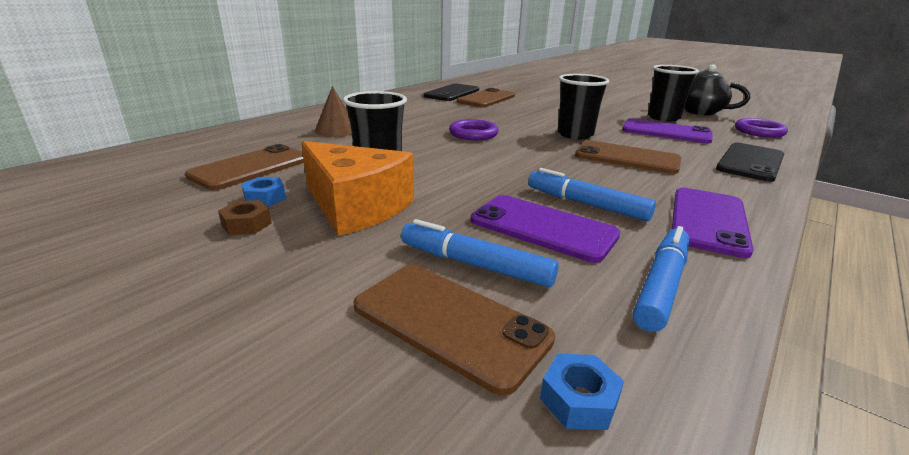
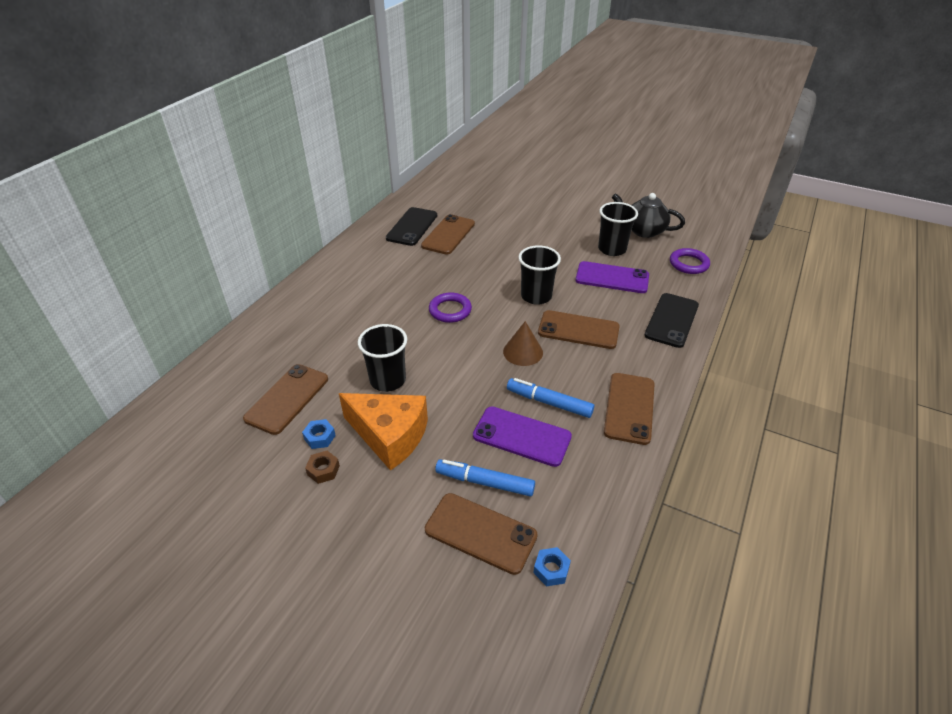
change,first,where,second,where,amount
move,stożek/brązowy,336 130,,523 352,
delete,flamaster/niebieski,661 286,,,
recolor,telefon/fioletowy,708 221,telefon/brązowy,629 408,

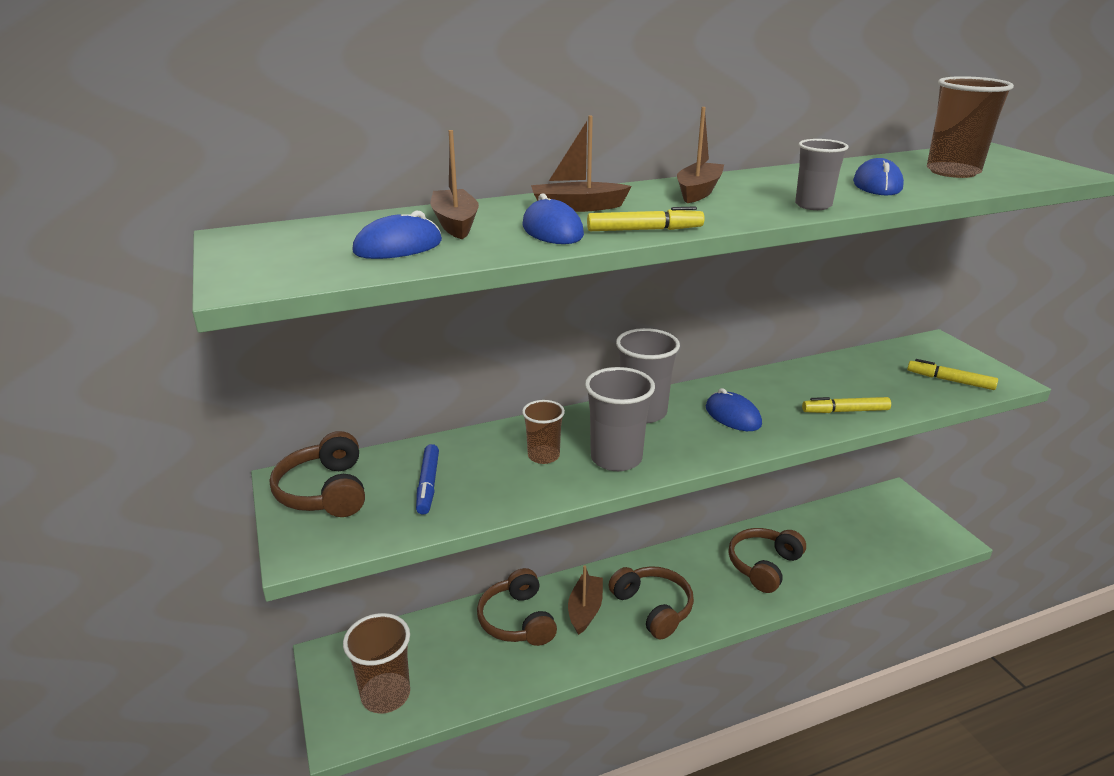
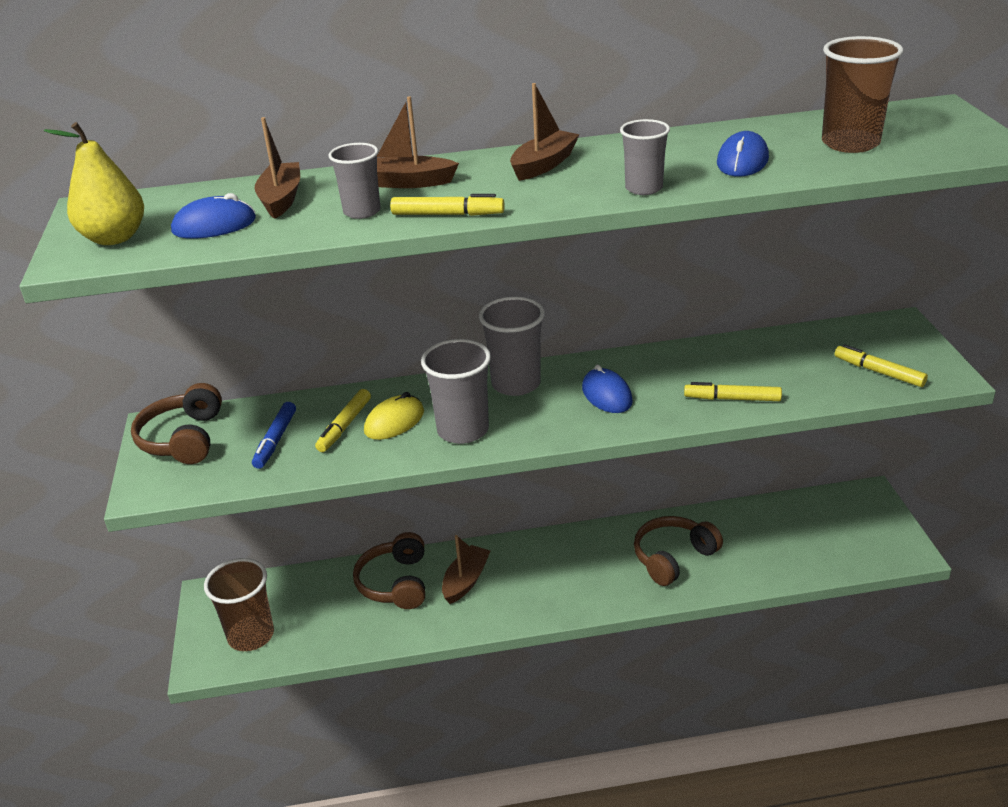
change,first,where,second,where,amount
replace,myszka/niebieski,552 230,szklanka/szary,362 211,
replace,szklanka/brązowy,543 456,myszka/żółty,394 422,
delete,słuchawki/brązowy,653 608,,,
insert,,,gruszka/żółty,114 238,
insert,,,flamaster/żółty,345 426,

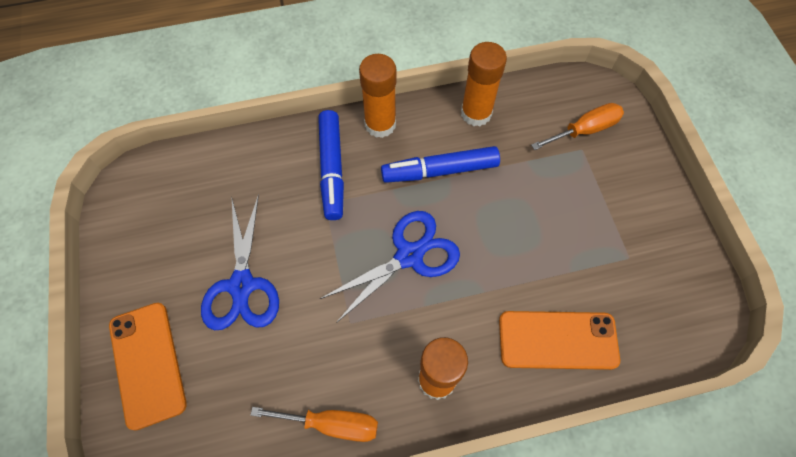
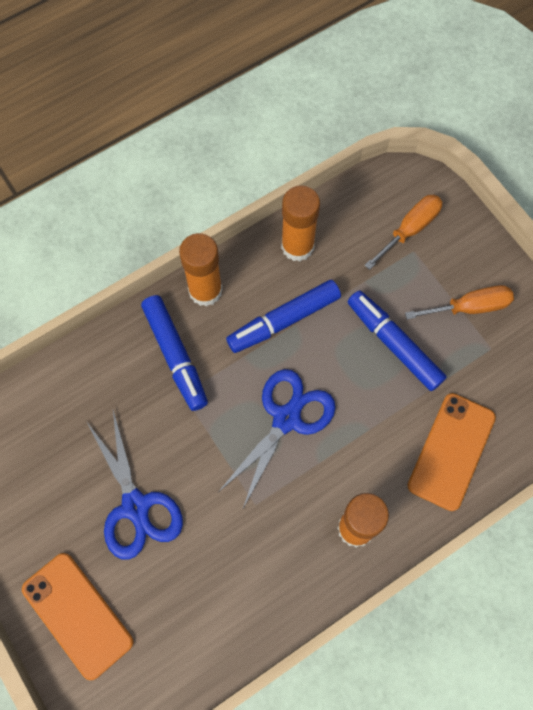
change,first,where,second,where,amount
move,śrubokręt/pomarańczowy,332 424,,469 307,
rotate,telefon/pomarańczowy,558 340,,451 451,45 degrees counterclockwise
insert,,,flamaster/niebieski,393 344,

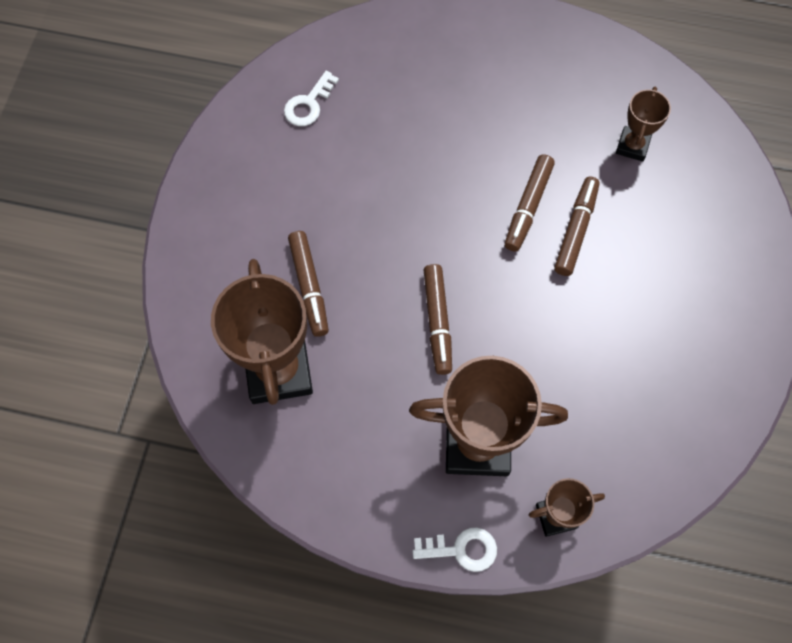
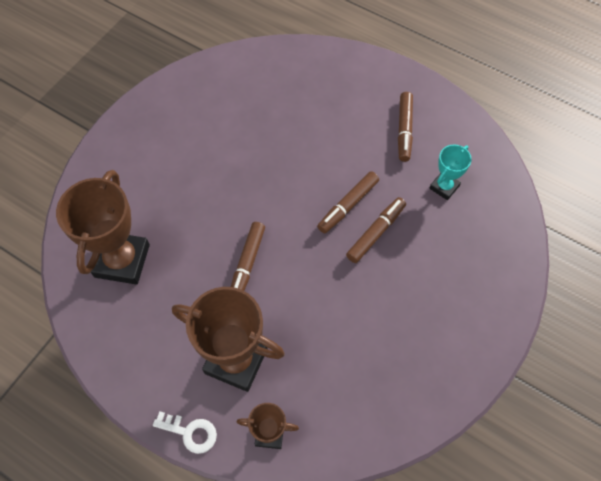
change,first,where,second,where,amount
delete,klucz/biały,309 104,,,
move,flamaster/brązowy,309 287,,404 130,
recolor,puchar/brązowy,632 146,puchar/turkusowy,444 187,

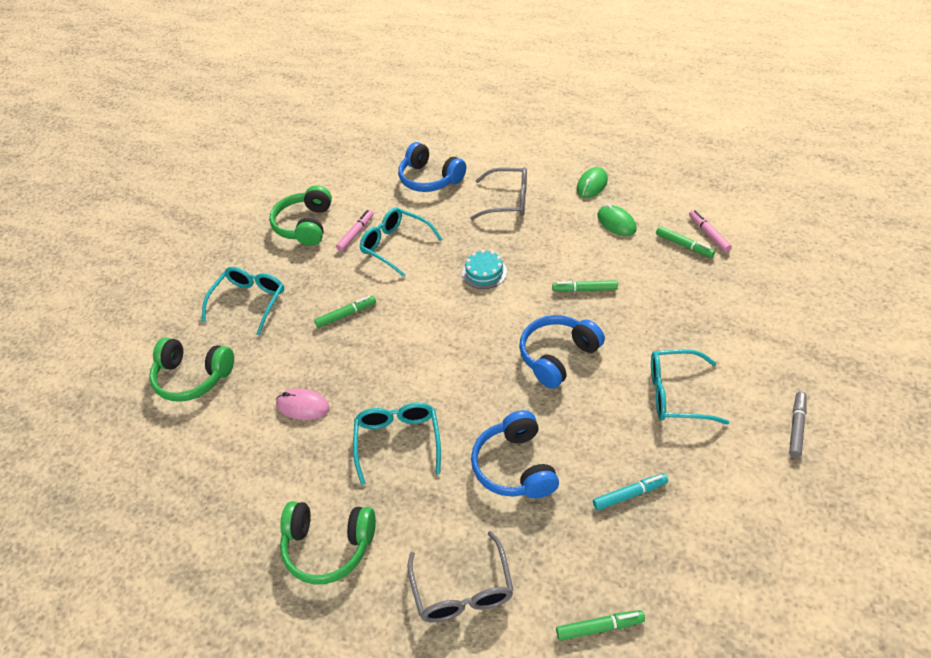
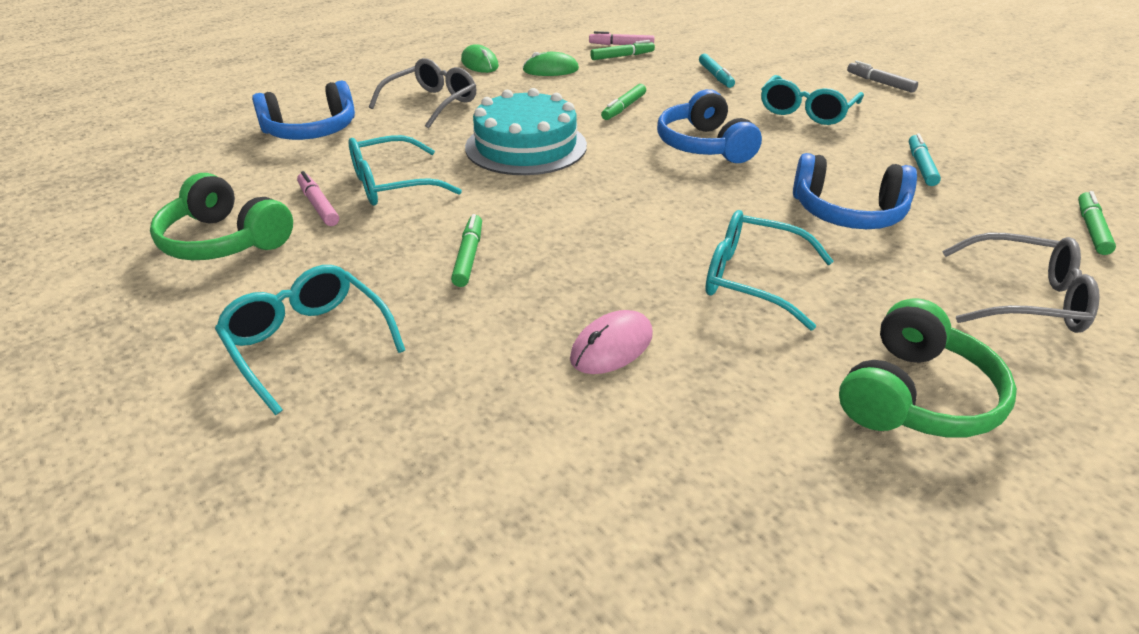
change,first,where,second,where,amount
delete,słuchawki/zielony,193 377,,,
resize,tort/turkusowy,484 272,,526 146,x1.95
insert,,,flamaster/turkusowy,715 76,

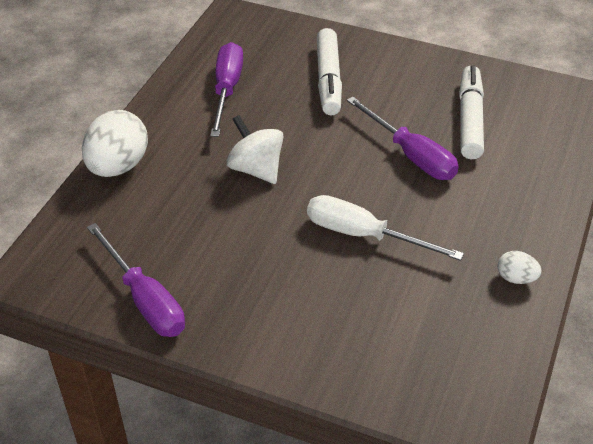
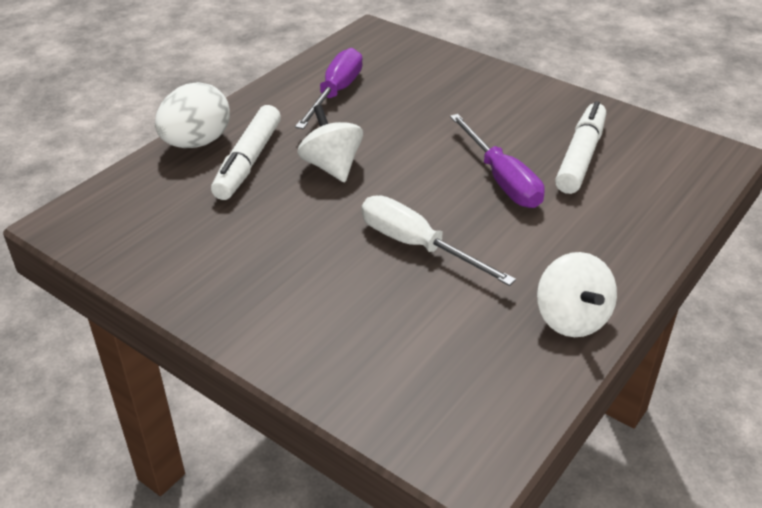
change,first,where,second,where,amount
delete,śrubokręt/fioletowy,144 299,,,
move,flamaster/biały,328 80,,248 162,
replace,jajko/biały,516 278,bączek/biały,571 318,

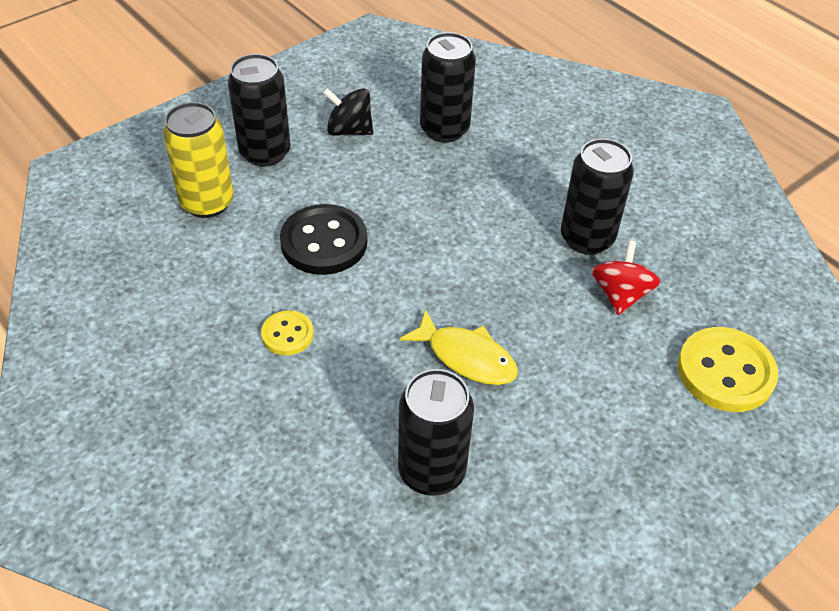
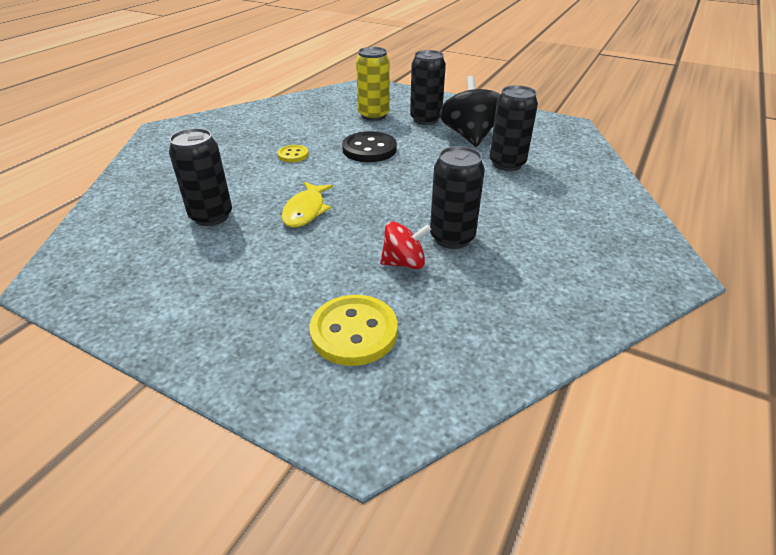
change,first,where,second,where,amount
resize,bączek/czarny,349 130,,470 136,x1.69

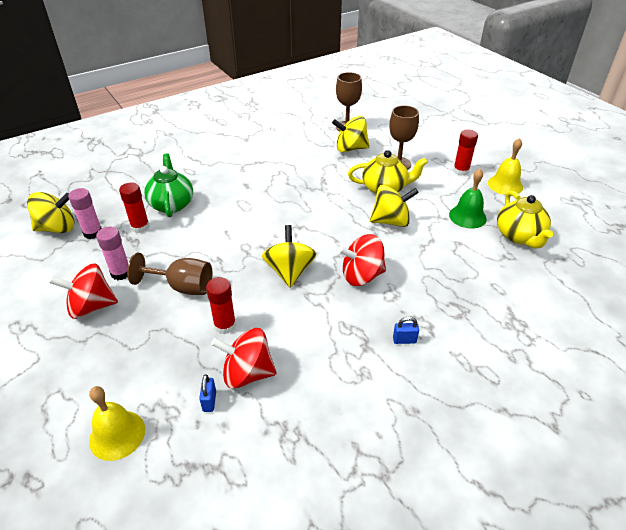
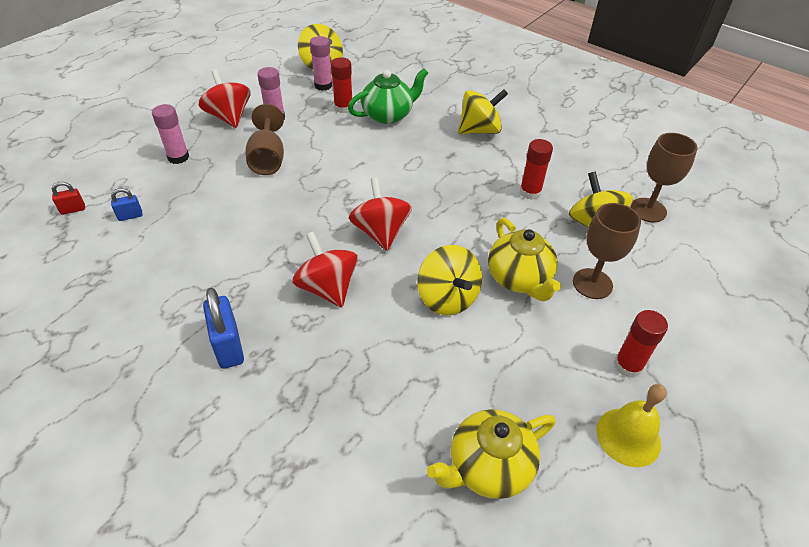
change,first,where,second,where,amount
delete,dzwonek/żółty,117 434,,,
move,klej w sztyfcie/czerwony,225 325,,530 192,
move,bączek/czerwony,247 373,,380 232,
move,bączek/żółty,289 271,,479 130,
resize,kłódka/niebieski,404 340,,228 347,x1.88
delete,dzwonek/zielony,467 216,,,
insert,,,kłódka/czerwony,73 209,
insert,,,klej w sztyfcie/różowy,178 157,

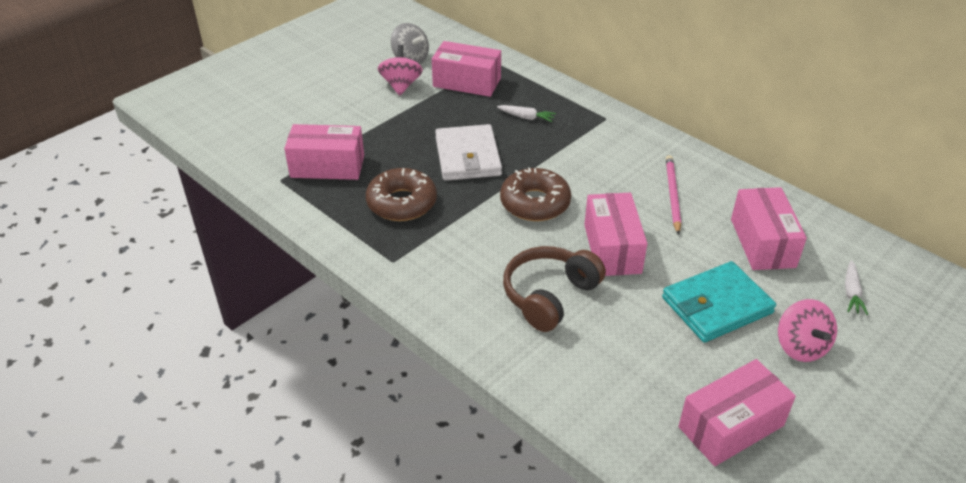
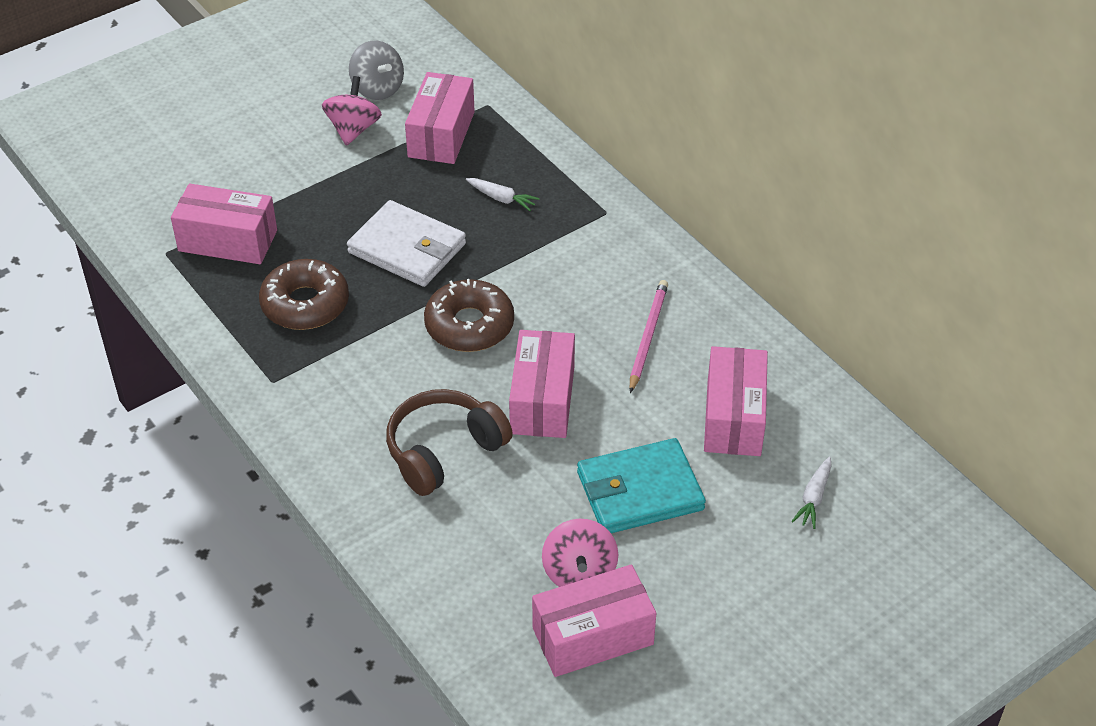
change,first,where,second,where,amount
rotate,pudełko/różowy,467 82,,441 134,75 degrees clockwise
rotate,portfel/biały,468 156,,407 248,60 degrees counterclockwise
move,bączek/różowy,800 347,,579 573,

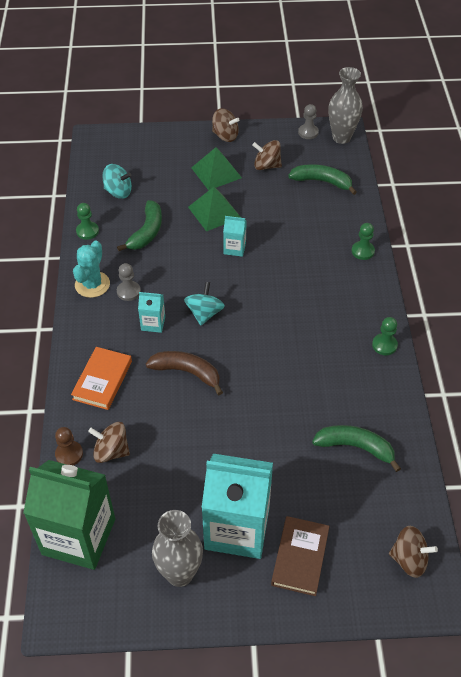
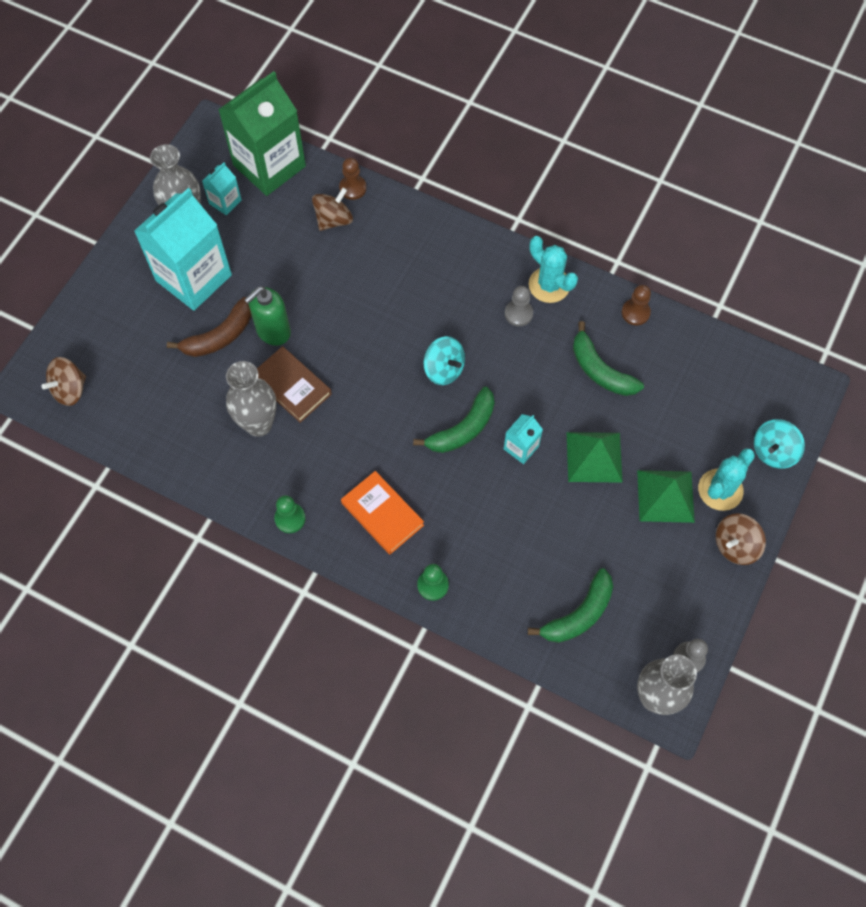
change,first,where,second,where,amount
move,książka/pomarańczowy,102 380,,382 514,
recolor,pionek/zielony,87 231,pionek/brązowy,635 313,
move,bączek/turkusowy,118 192,,773 451,
move,karton mleka/turkusowy,153 323,,225 202,
move,banan/brązowy,187 372,,219 336,
delete,bączek/brązowy,266 166,,,
move,książka/brązowy,300 557,,292 386,
move,banan/zielony,355 447,,463 429,
insert,,,wazon/szary,258 424,
insert,,,dozownik mydła/zielony,273 331,
insert,,,kaktus/turkusowy,720 490,

